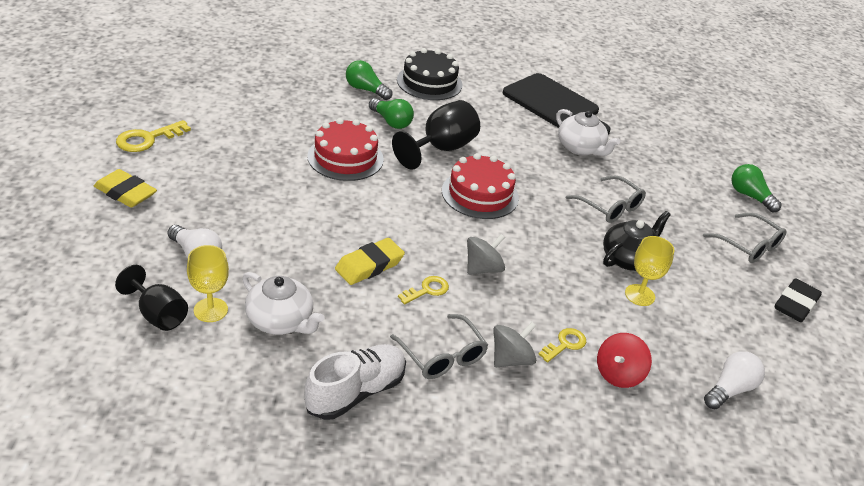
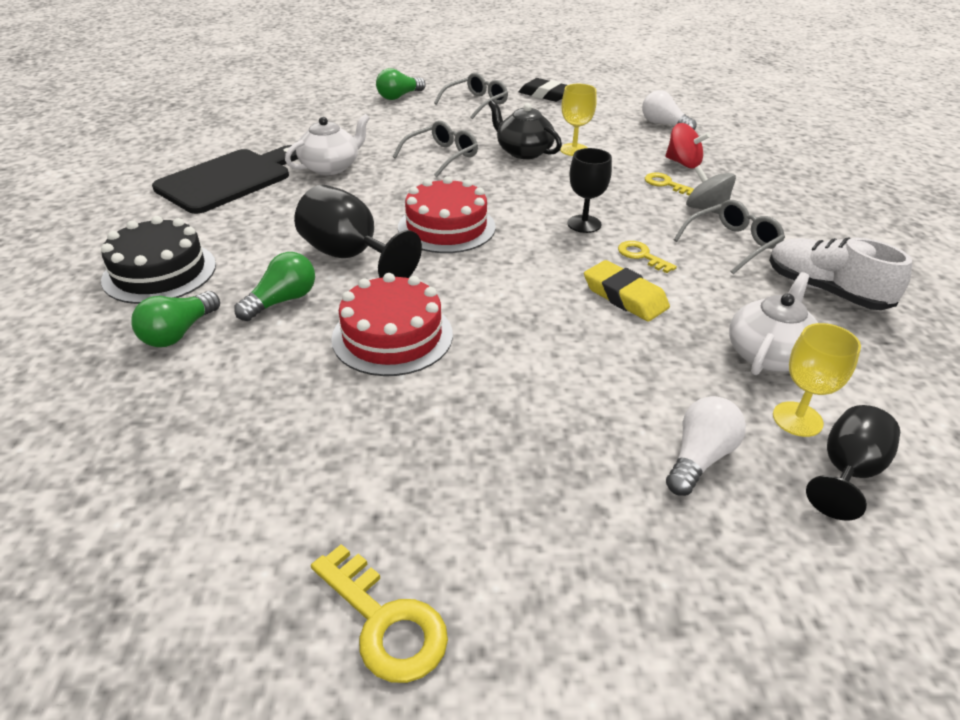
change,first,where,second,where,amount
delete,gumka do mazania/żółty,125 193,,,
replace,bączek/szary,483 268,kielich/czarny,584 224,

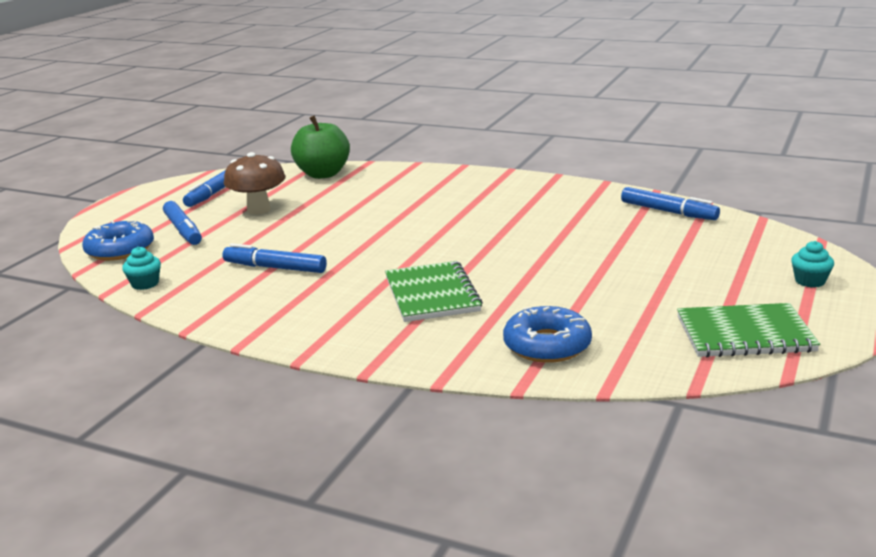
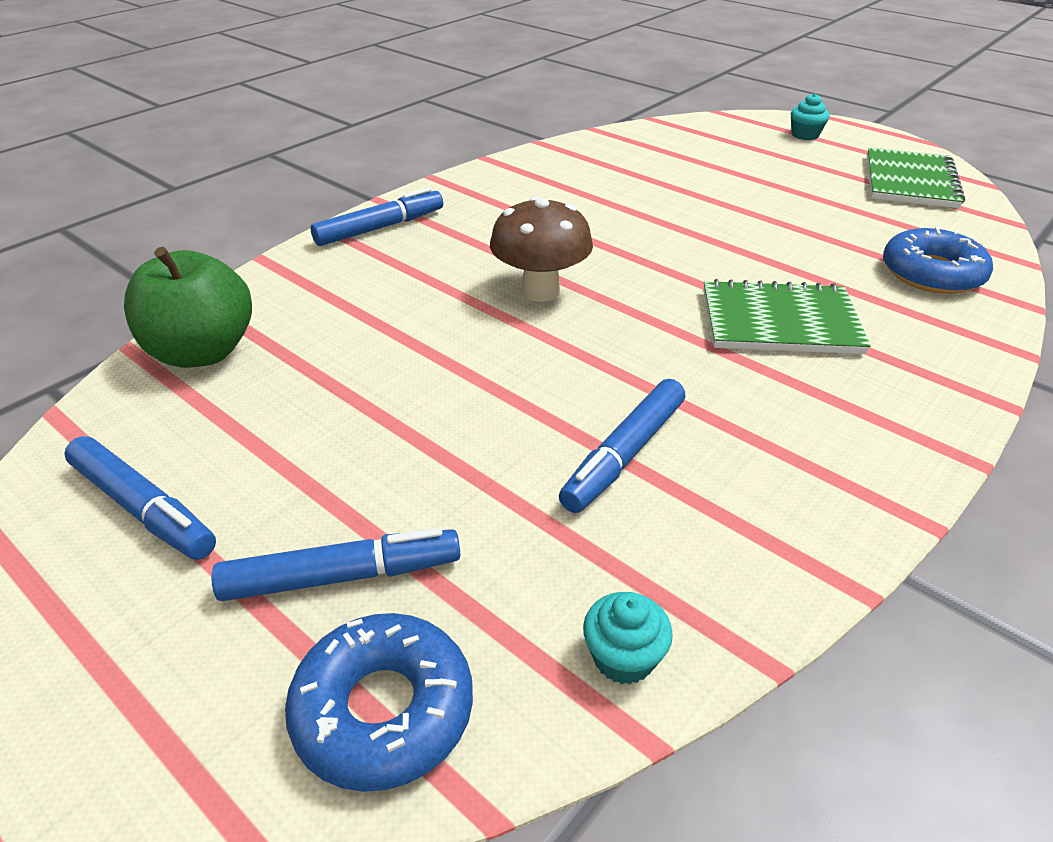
change,first,where,second,where,amount
move,grzyb/brązowy,259 210,,540 291,
move,flamaster/niebieski,668 212,,380 228,

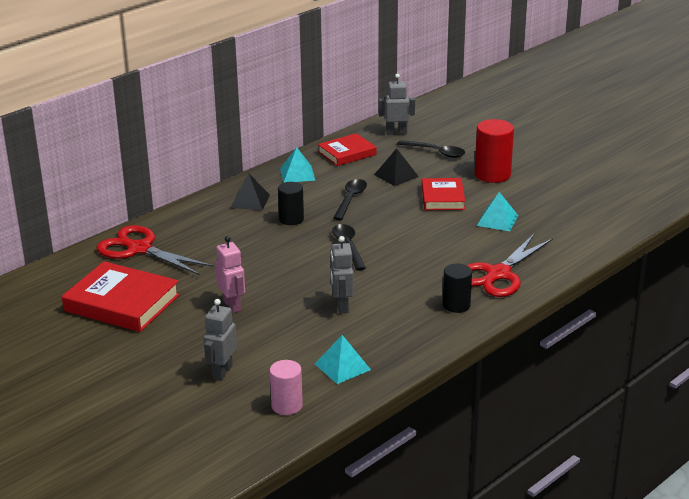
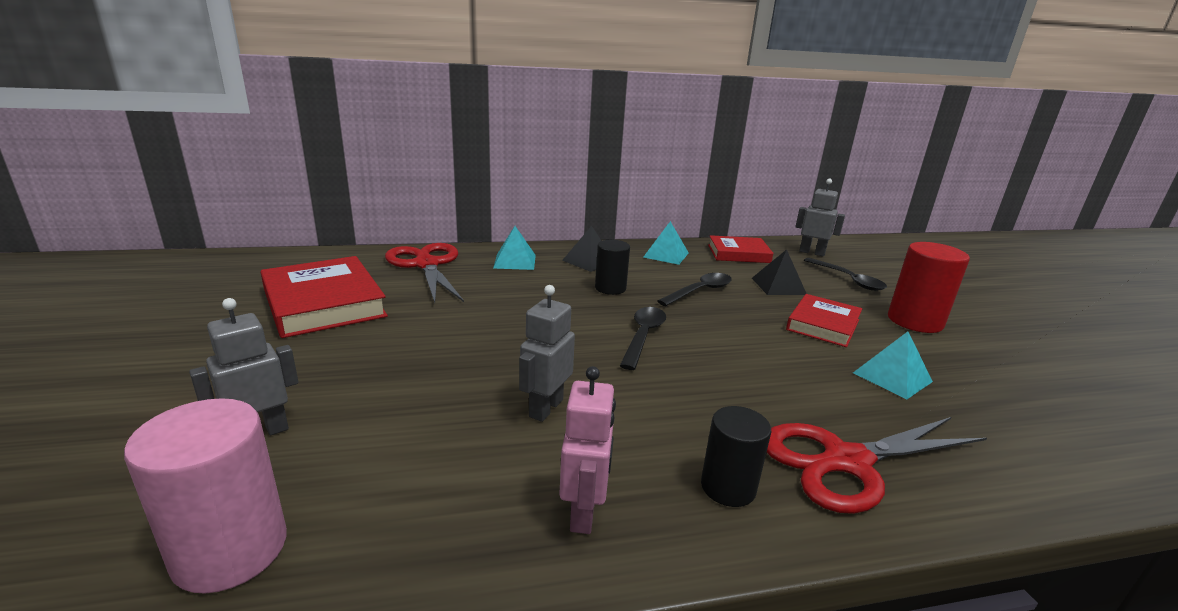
change,first,where,second,where,amount
move,robot/różowy,232 305,,584 512,
resize,walec/różowy,287 406,,230 550,x1.54
move,piramida/turkusowy,342 366,,514 261,

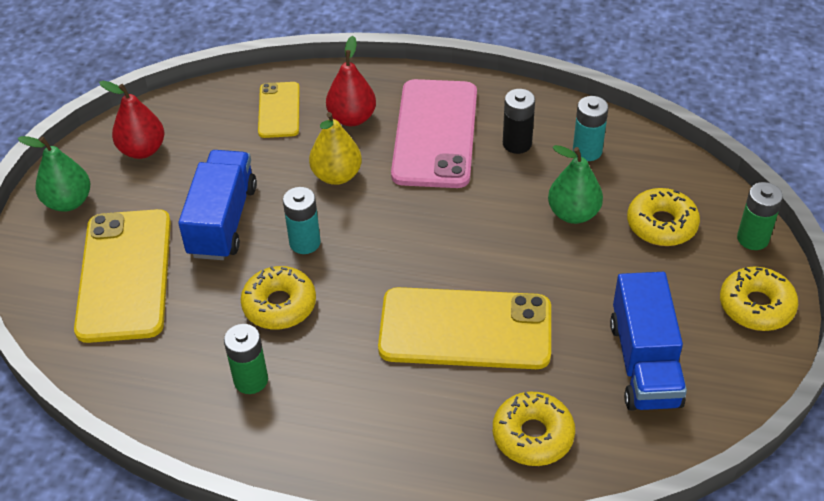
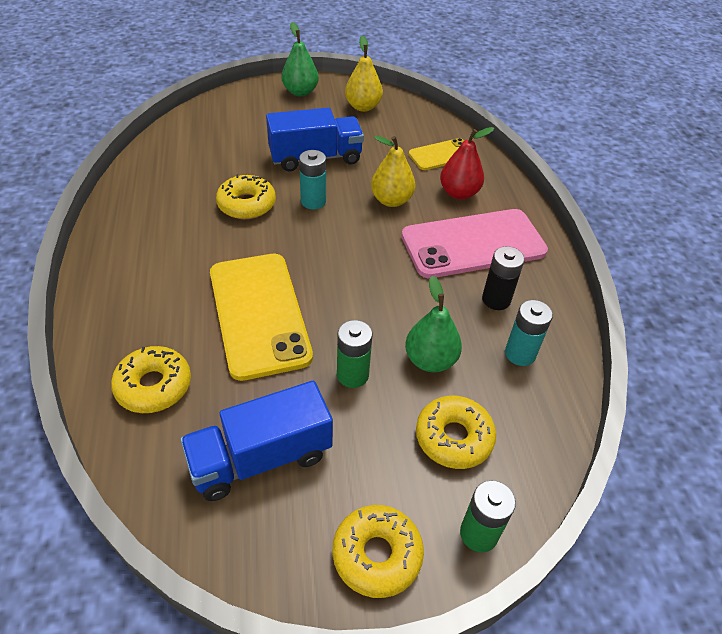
change,first,where,second,where,amount
delete,telefon/żółty,124 275,,,
recolor,gruszka/czerwony,142 150,gruszka/żółty,363 107,
move,bateria/zielony,251 380,,352 375,

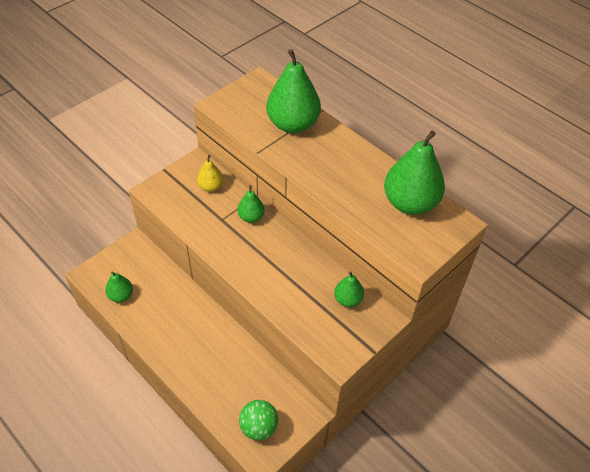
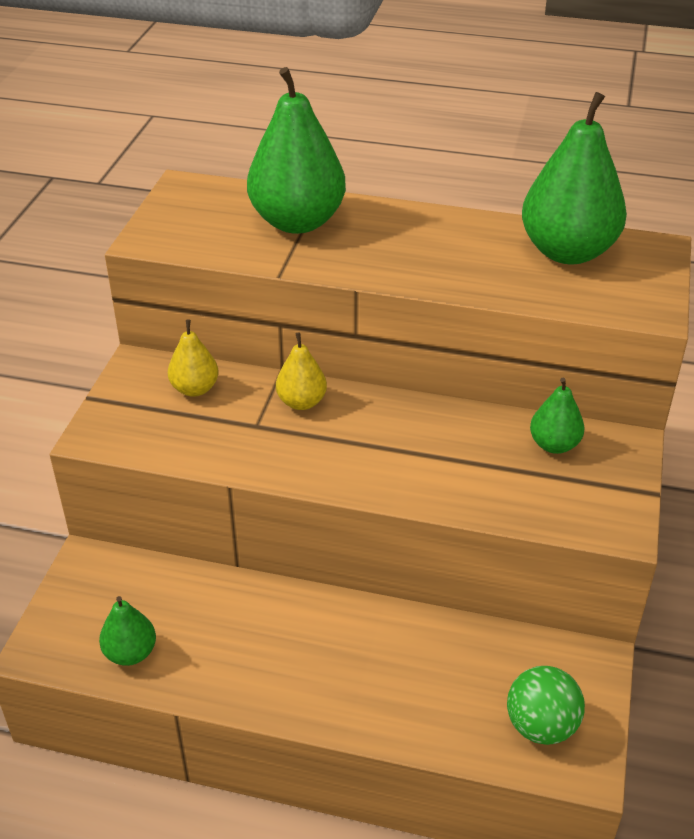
change,first,where,second,where,amount
recolor,gruszka/zielony,251 217,gruszka/żółty,301 402,

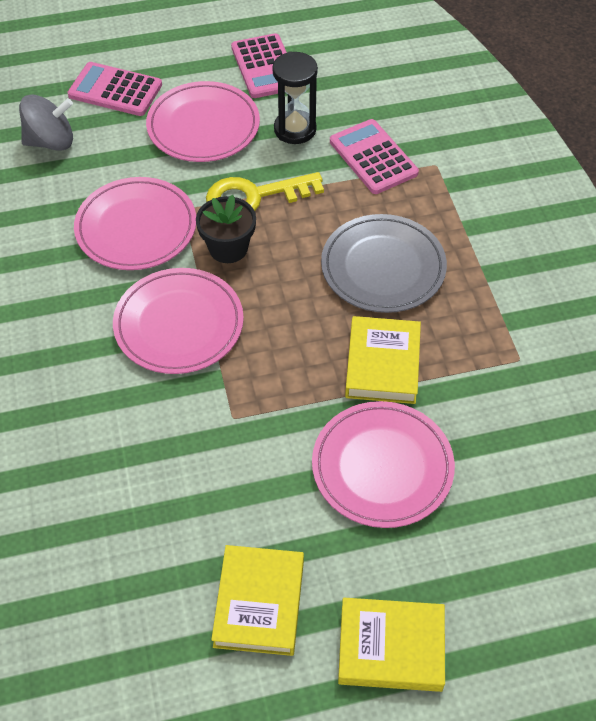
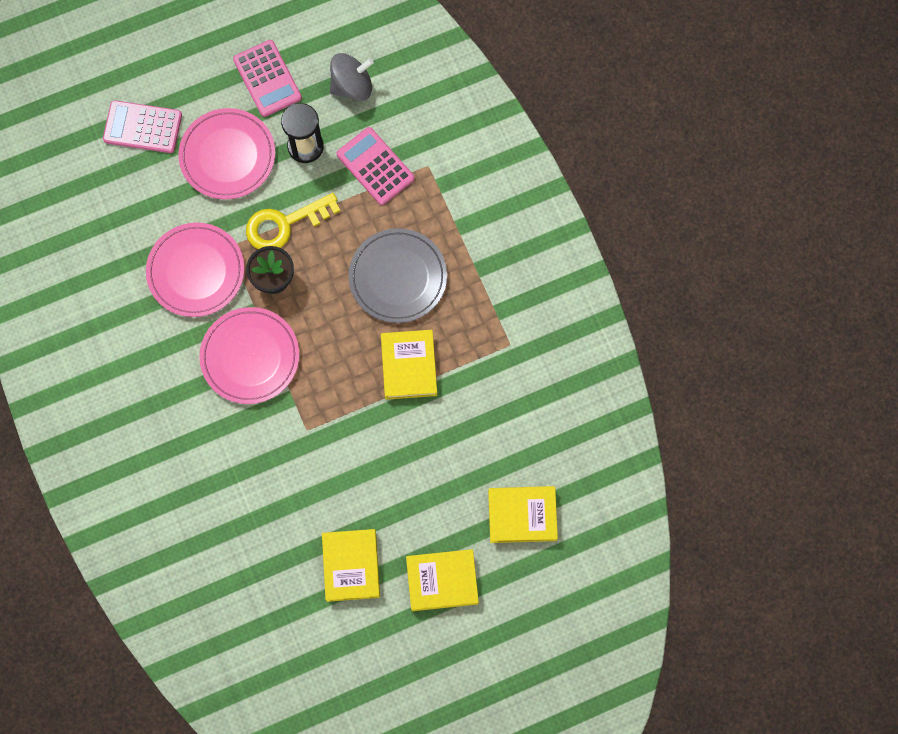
change,first,where,second,where,amount
move,bączek/szary,51 141,,352 85,
delete,talerz/różowy,382 467,,,
insert,,,książka/żółty,522 515,

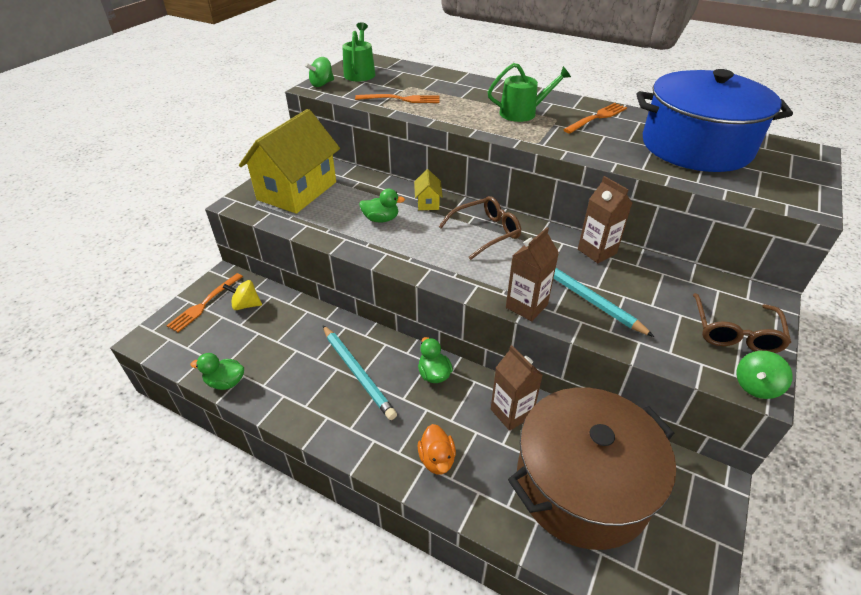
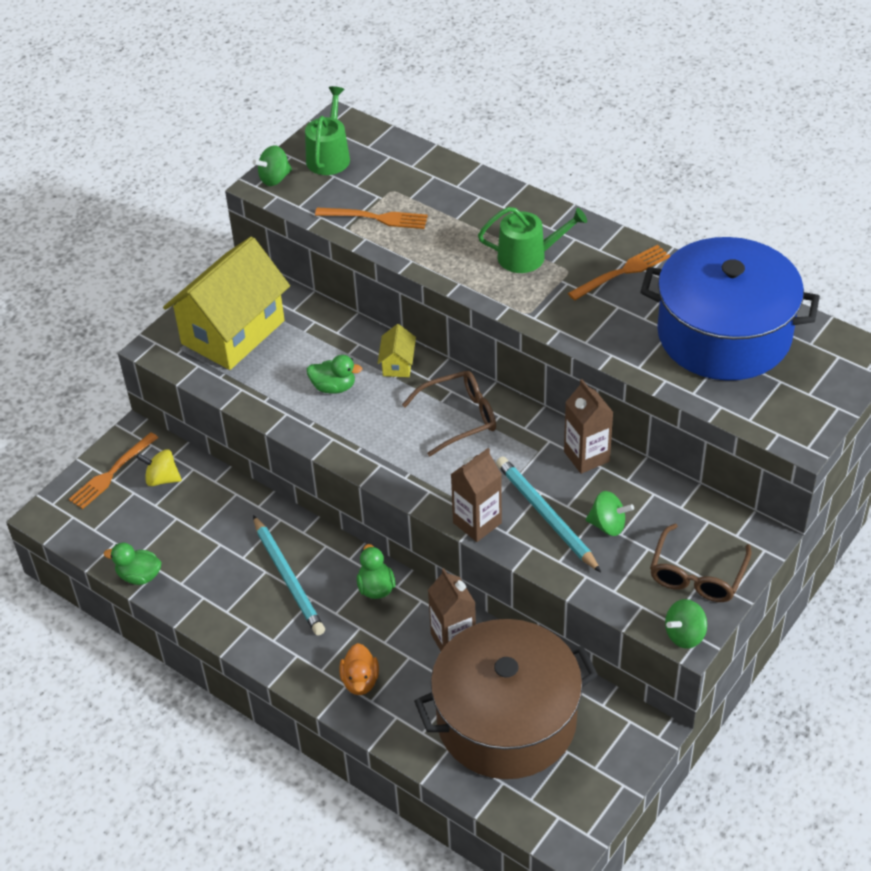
change,first,where,second,where,amount
insert,,,bączek/zielony,608 525,

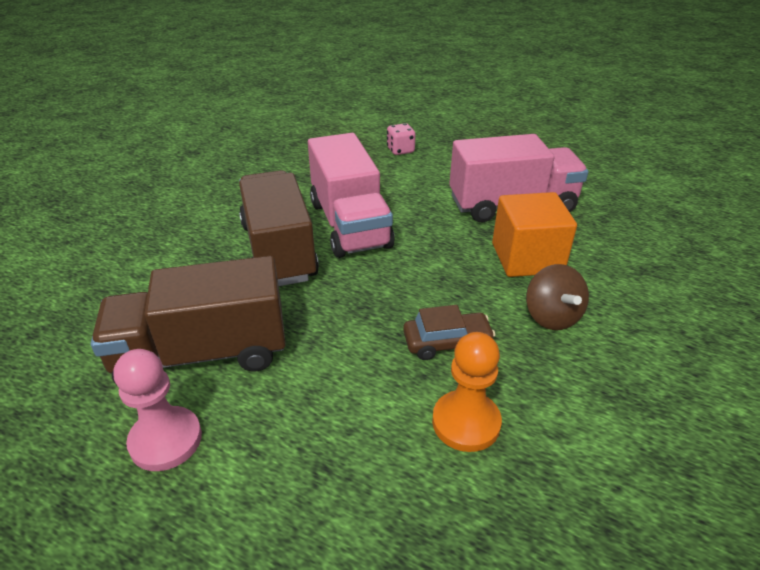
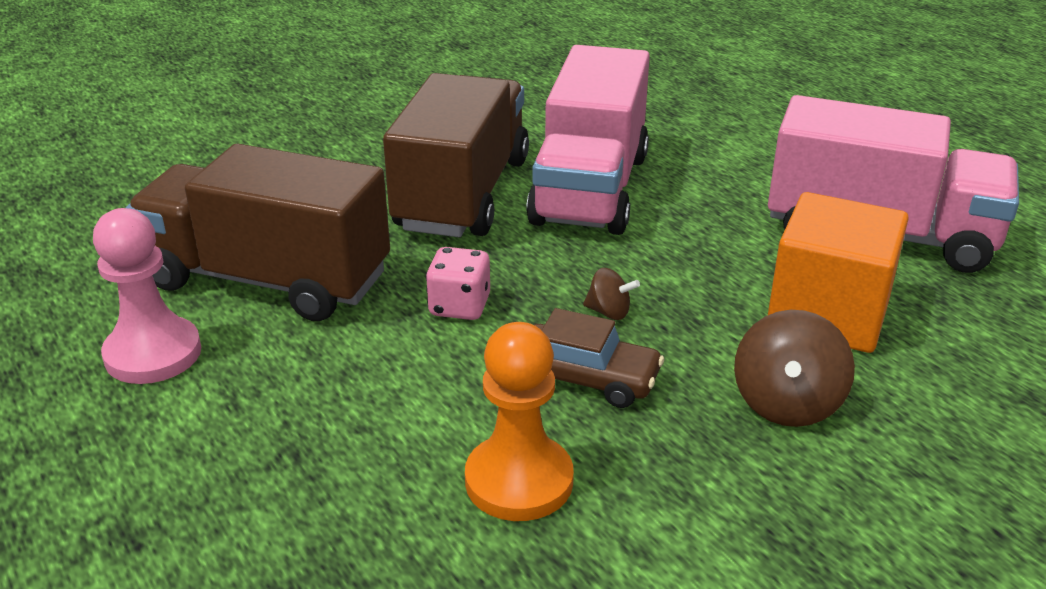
change,first,where,second,where,amount
move,kostka do gry/różowy,400 150,,459 306,
insert,,,bączek/brązowy,609 312,

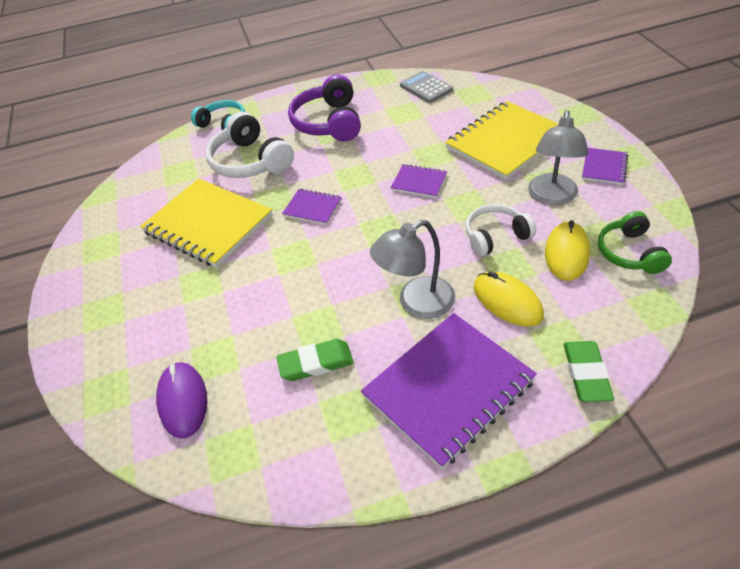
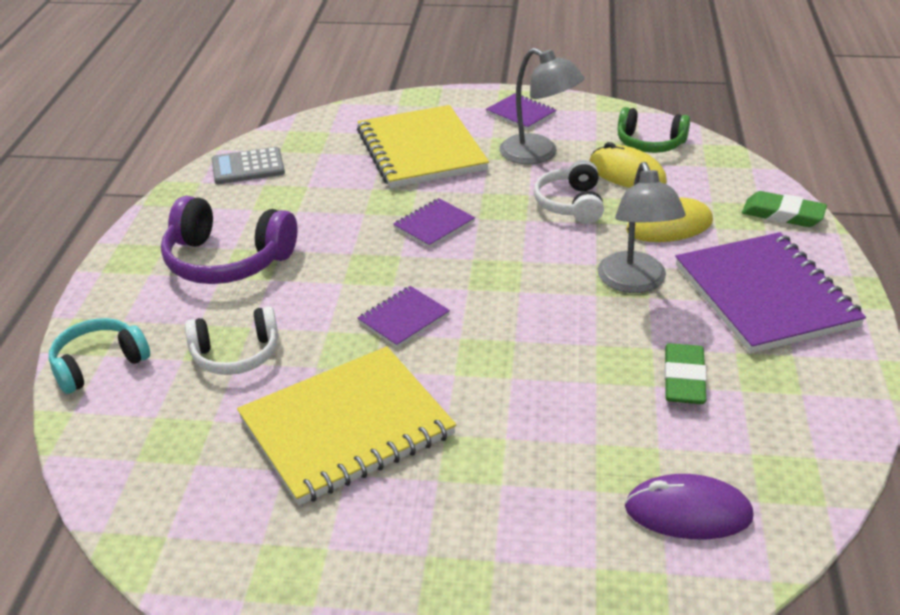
change,first,where,second,where,amount
resize,słuchawki/biały,250 161,,236 354,x0.65

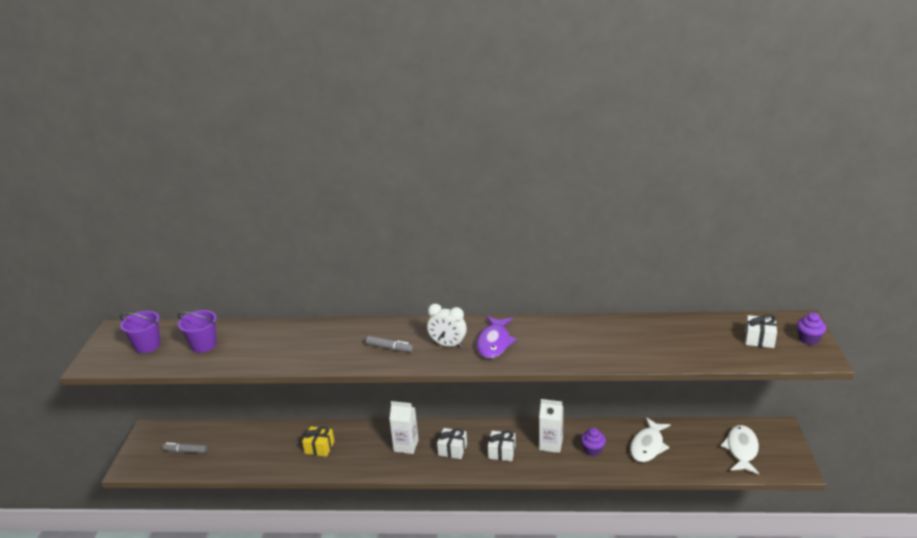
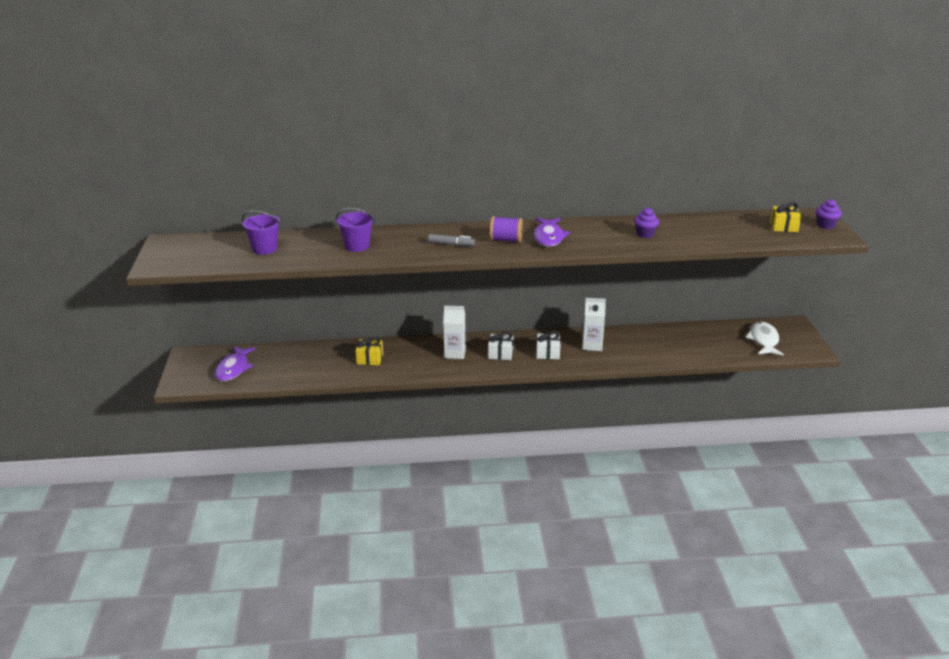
change,first,where,second,where,amount
move,wiadro/fioletowy,147 345,,357 246,
replace,flamaster/szary,185 451,ryba/fioletowy,234 368,
replace,budzik/biały,448 345,szpulka/fioletowy,506 240,
move,muffinka/fioletowy,592 450,,645 234,
delete,ryba/biały,648 446,,,
recolor,prezent/biały,759 339,prezent/żółty,784 227,

